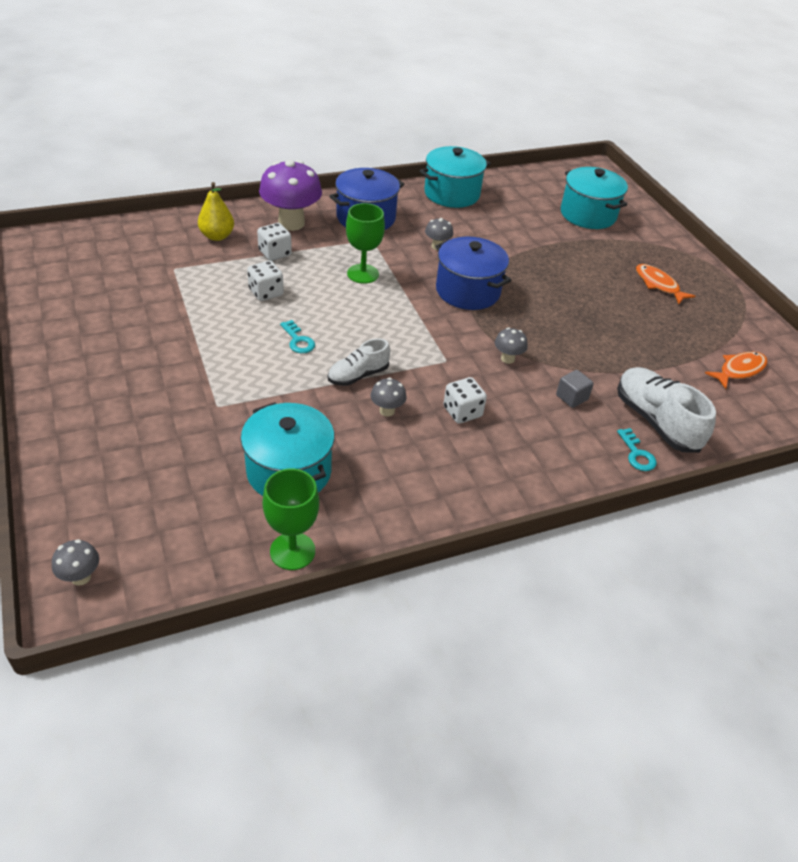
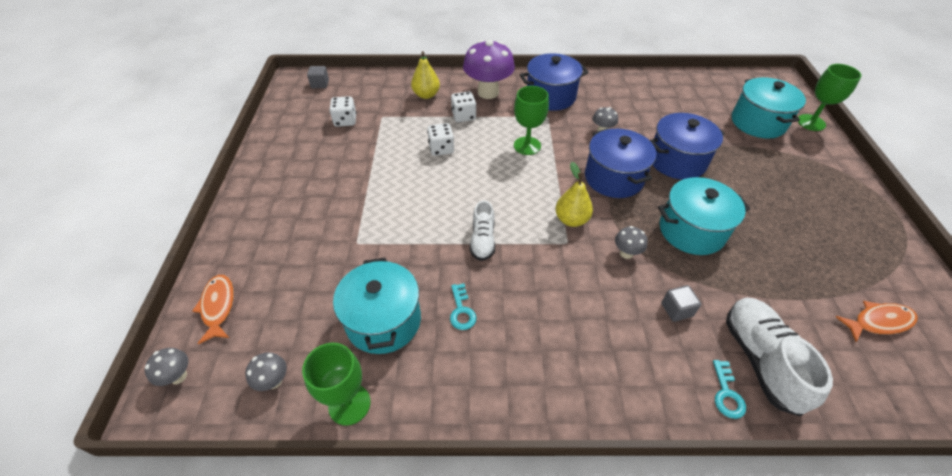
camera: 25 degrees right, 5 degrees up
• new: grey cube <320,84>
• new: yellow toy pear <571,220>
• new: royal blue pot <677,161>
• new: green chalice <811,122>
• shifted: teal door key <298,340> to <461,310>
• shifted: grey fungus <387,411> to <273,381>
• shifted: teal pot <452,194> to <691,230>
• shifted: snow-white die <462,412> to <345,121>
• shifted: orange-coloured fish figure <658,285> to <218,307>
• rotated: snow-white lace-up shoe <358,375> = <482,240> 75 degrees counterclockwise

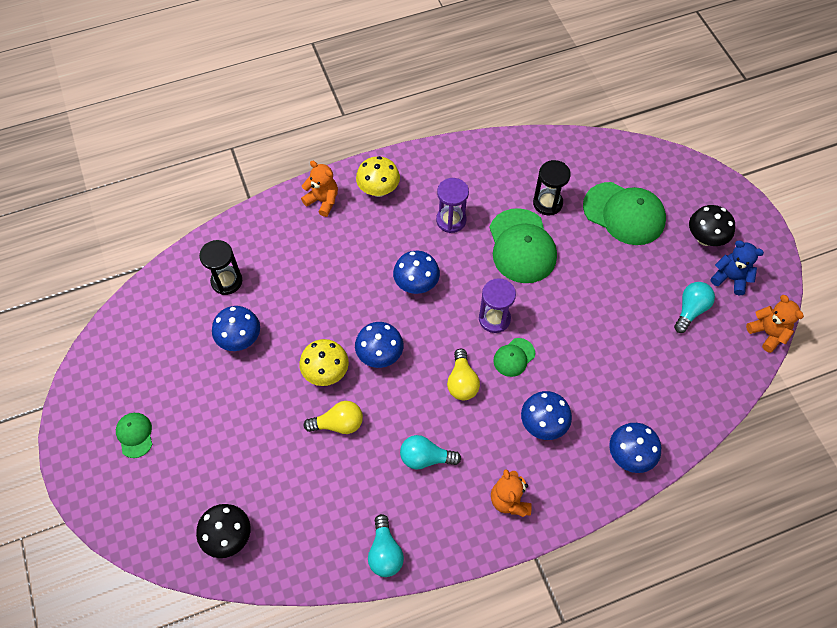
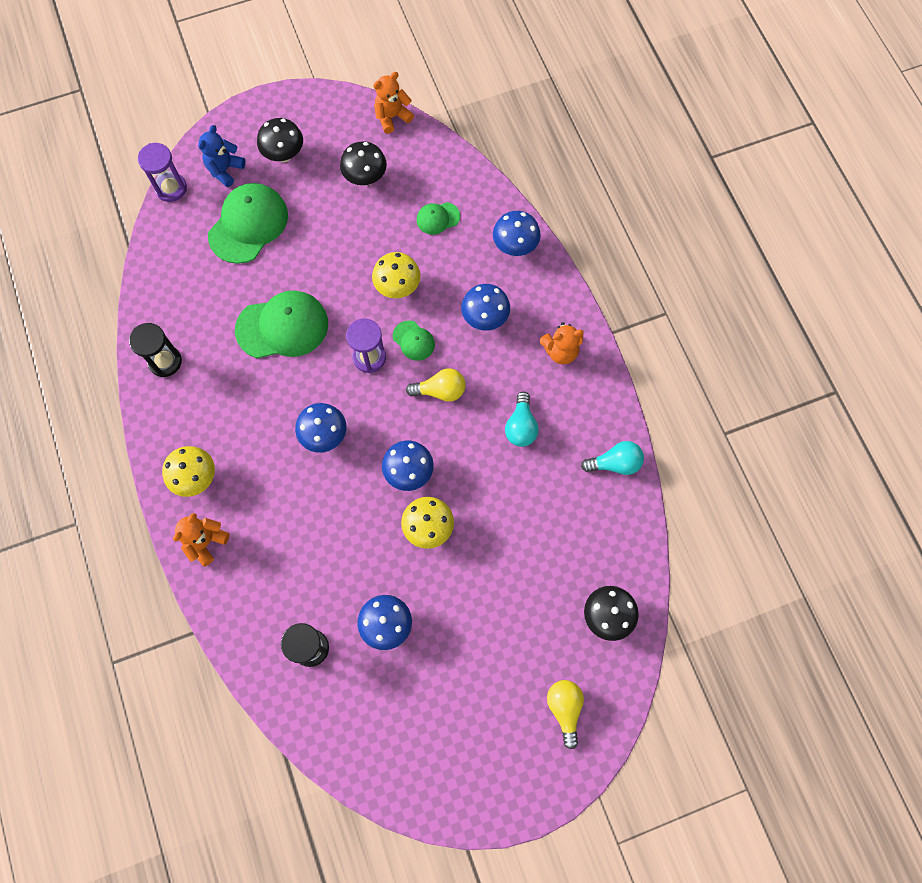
camera: 90 degrees left, 10 degrees up
• new: yellow fungus <397,287>
• shifted: green cap <135,435> to <438,218>
• shifted: yellow lightbulb <338,424> to <564,709>
• shifted: purple sandglass <451,220> to <171,188>
• shifted: jet-black sandglass <547,203> to <165,361>
• shifted: royal blue teddy <730,278> to <225,170>
• swapped: teal lightbulb <690,310> to jet-black fungus <365,178>

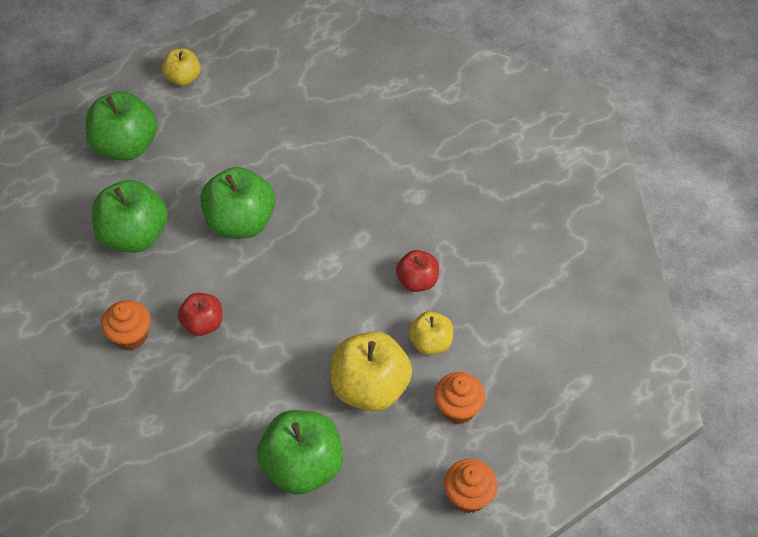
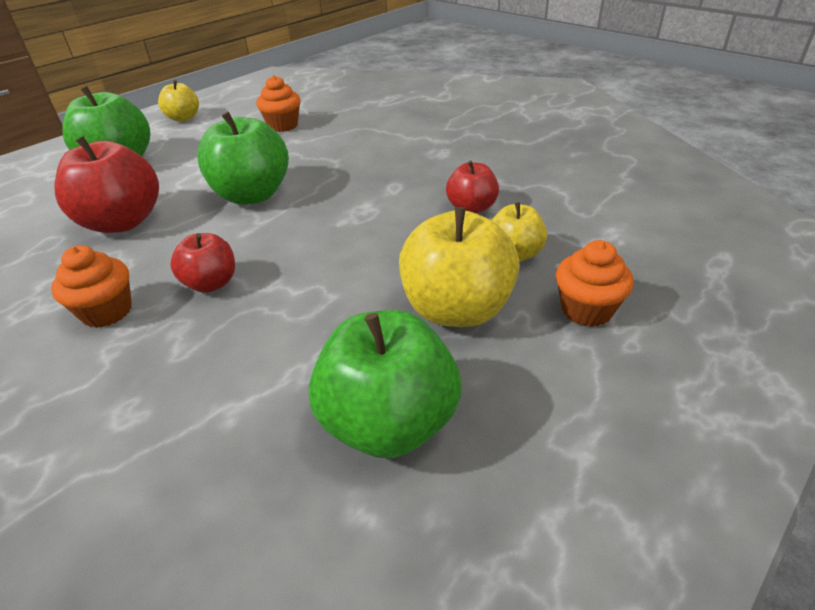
camera: 10 degrees left, 15 degrees down
• shifted: orange-coloured cupcake <468,496> to <283,125>
• repainted: green apple fruit <134,236> to scarlet apple fruit <122,222>

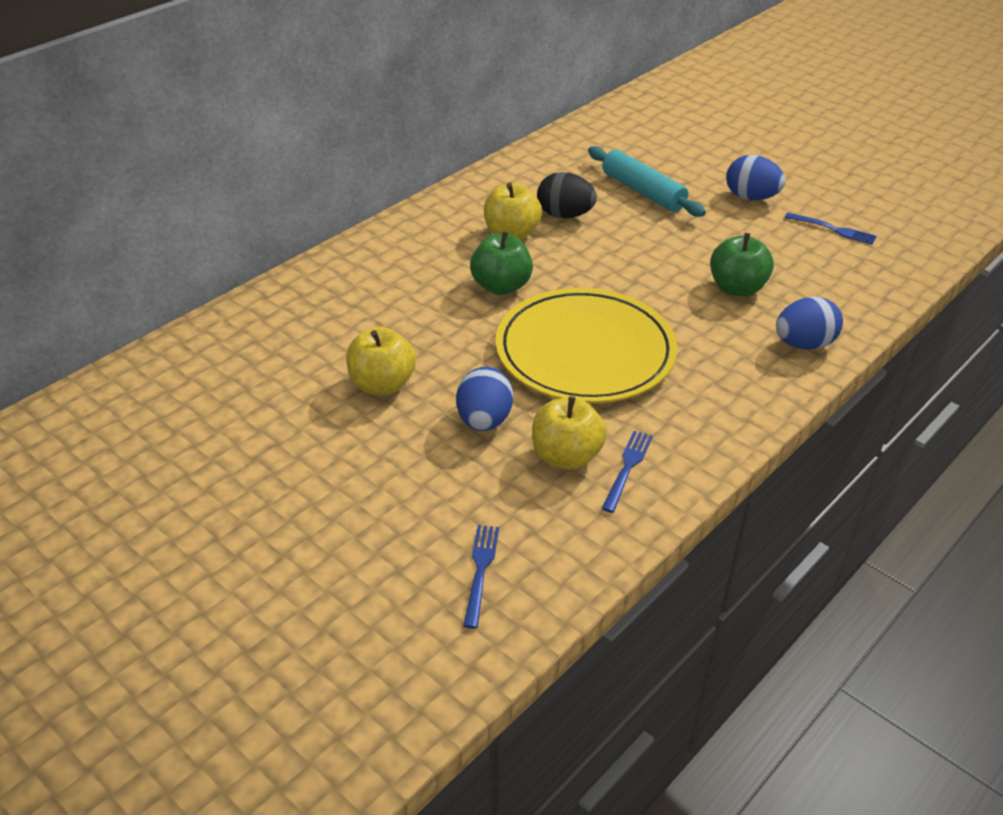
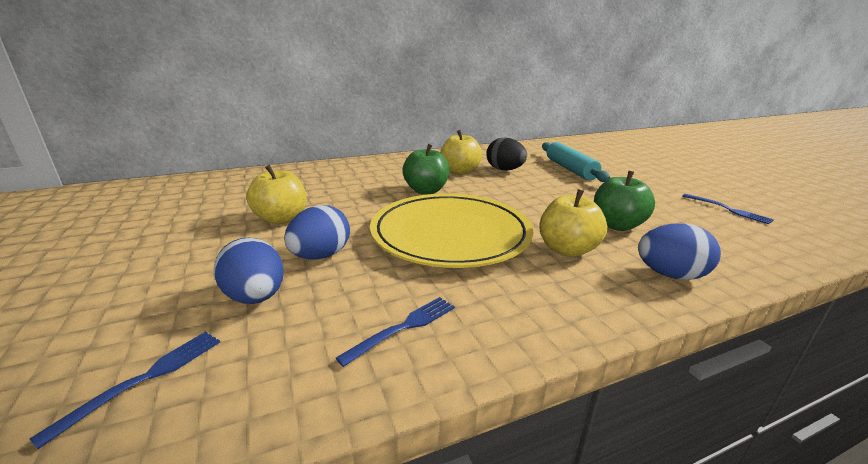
camera: 25 degrees right, 15 degrees down
• shifted: yellow apple fruit <566,456> to <567,249>
• shifted: royal blue toy egg <751,197> to <256,297>

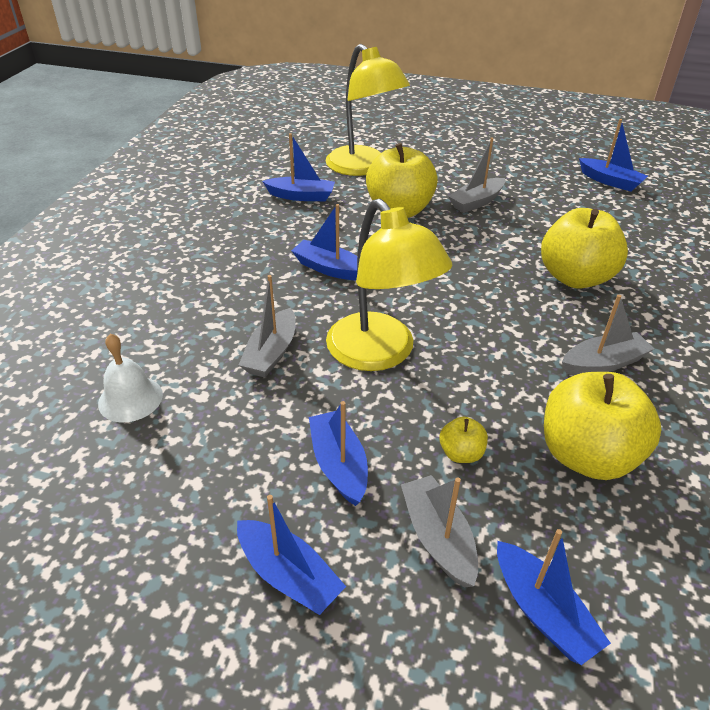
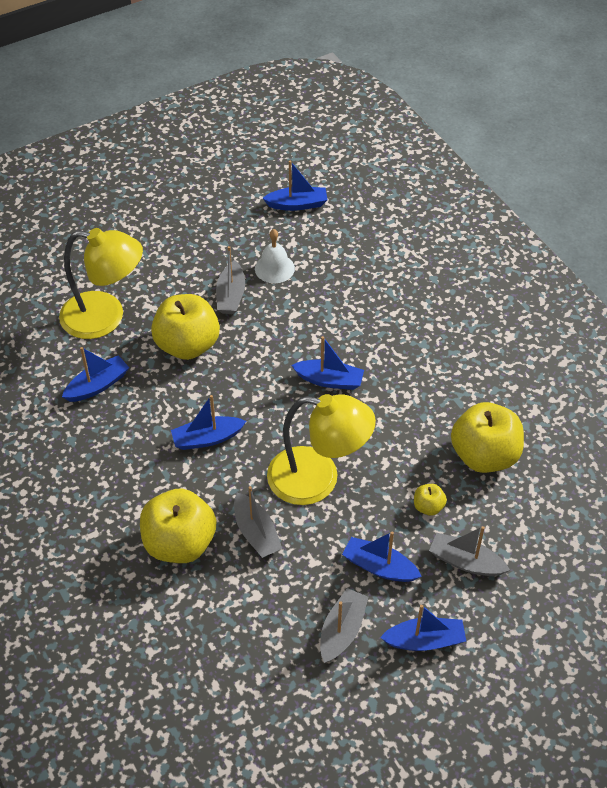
camera: 45 degrees left, 10 degrees up
• shifted: snow-white school bell <130,398> to <274,268>
• shifted: royal blue boat <542,611> to <329,380>
• shifted: yellow apple fruit <575,277> to <180,543>
• shifted: grey boat <603,363> to <342,631>

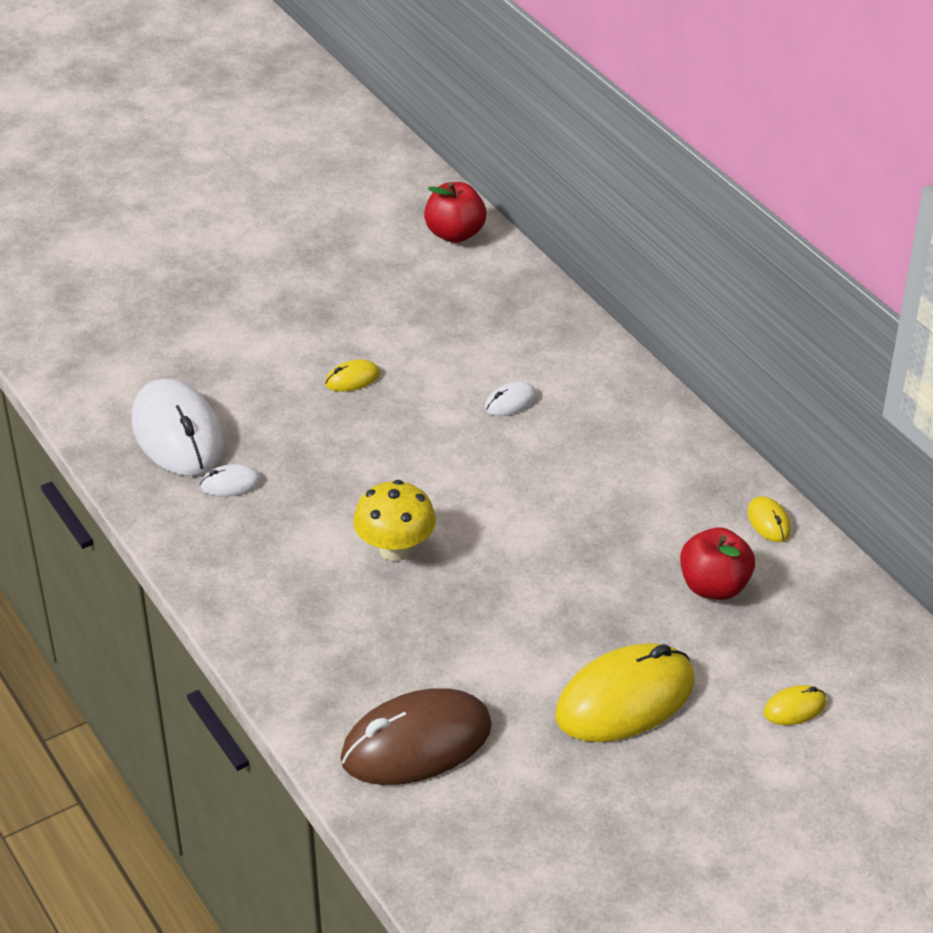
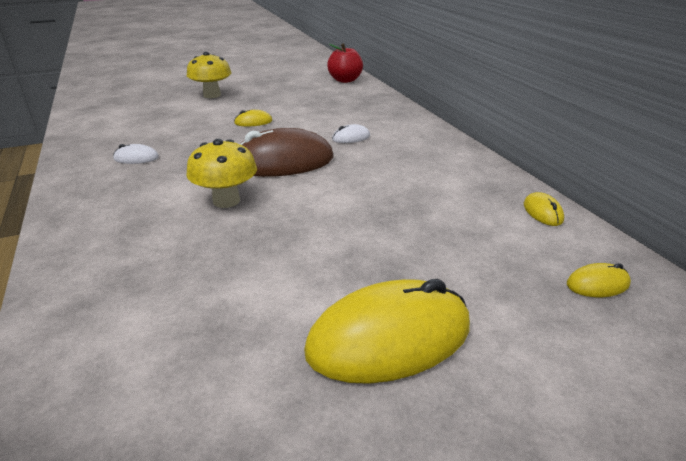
camera: 10 degrees right, 10 degrees down
• gone: snow-white PC mouse <177,434>
• gone: scarlet apple fruit <714,586>
• new: yellow fungus <212,95>
• shifted: brown PC mouse <416,743> to <282,162>
• shifted: yellow PC mouse <795,708> to <597,284>

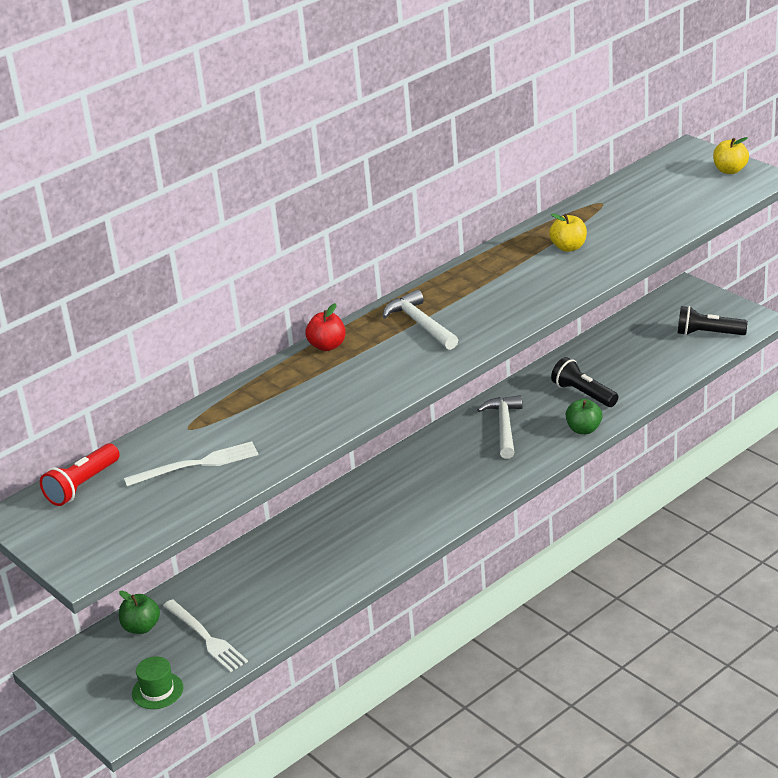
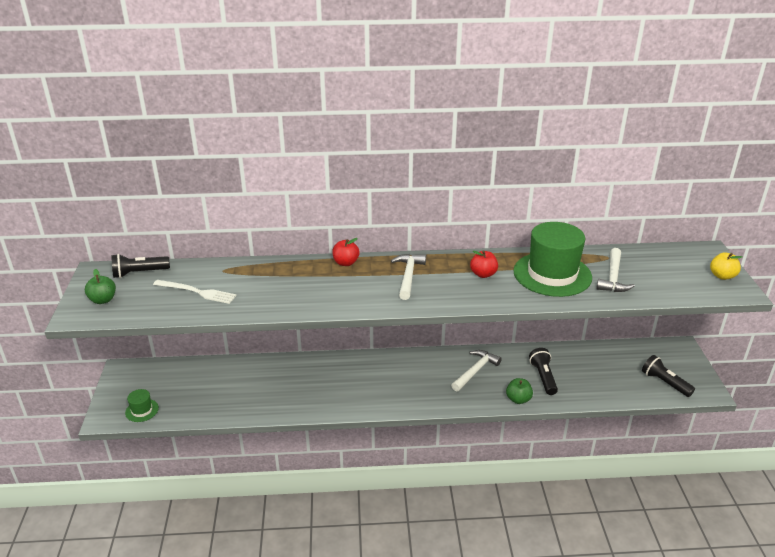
camera: 35 degrees right, 0 degrees up
• gone: snow-white table fork <206,637>
• new: scarlet apple fruit <483,274>
• new: snow-white hammer <613,277>
• shifted: green apple fruit <141,627> to <103,300>
• swapped: yellow apple fruit <568,247> to green hat <552,274>
• repainted: scarlet torch <82,485> to jet-black torch <139,273>

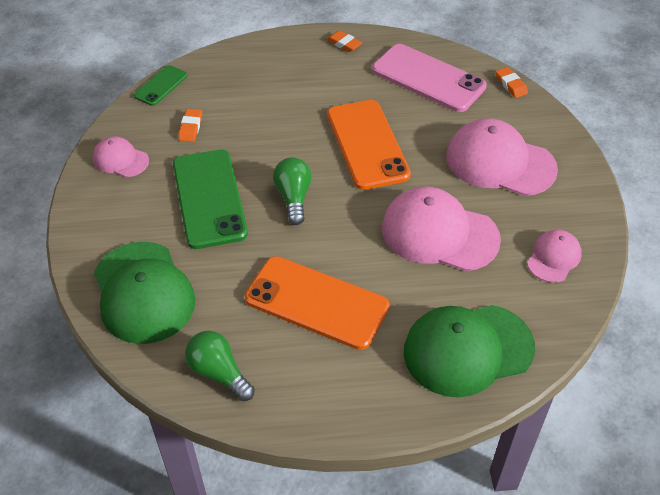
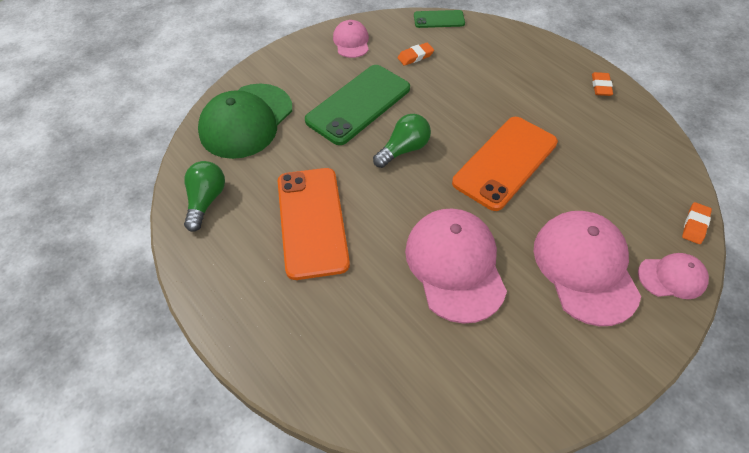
camera: 55 degrees right, 5 degrees up
• gone: rose-pink mobile phone <428,78>
• gone: green cap <467,350>
• shifted: rose-pink cap <554,257> to <672,277>

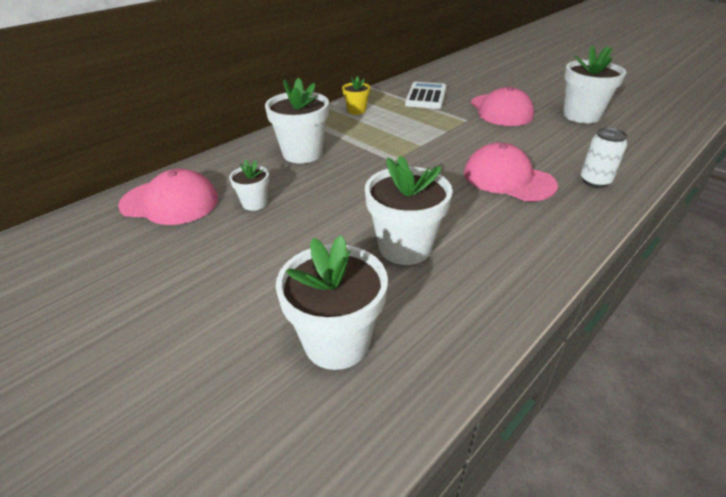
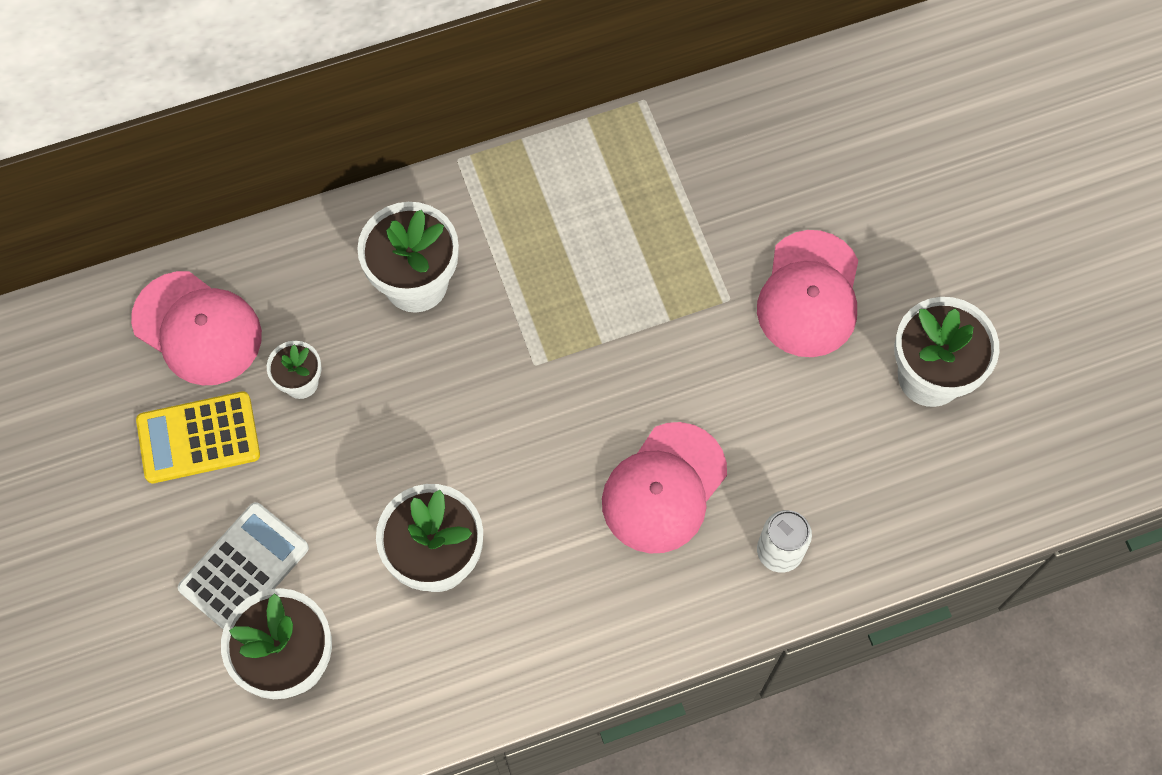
camera: 25 degrees right, 30 degrees up
• gone: yellow plant pot <356,111>
• new: yellow pocket calculator <198,438>
• shifted: snow-white pocket calculator <426,96> to <244,568>
• rotated: rose-pink cap <508,179> = <664,488> 120 degrees counterclockwise

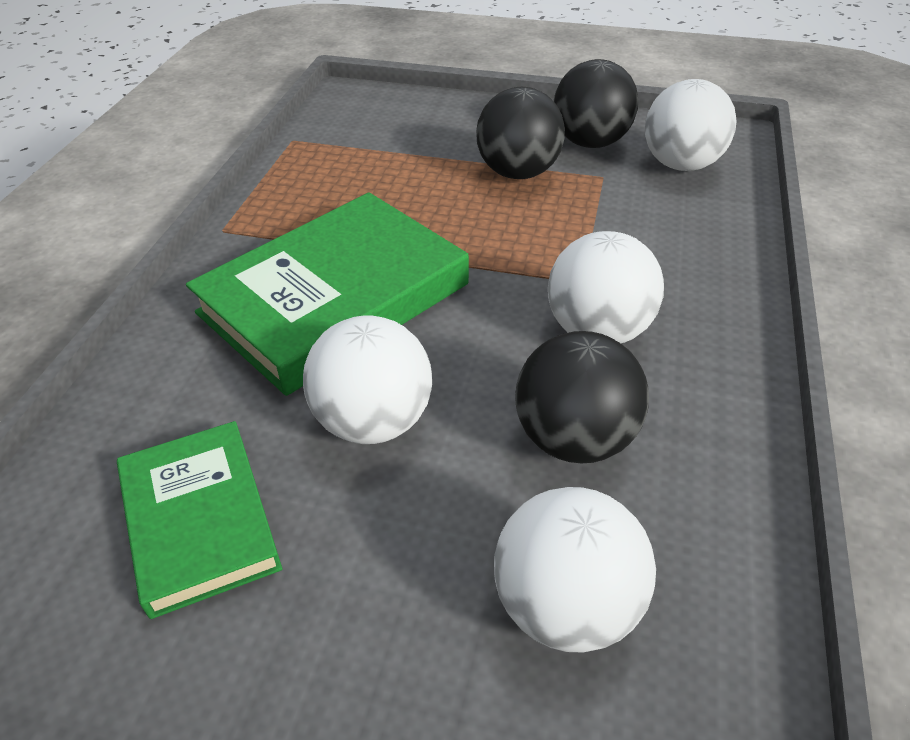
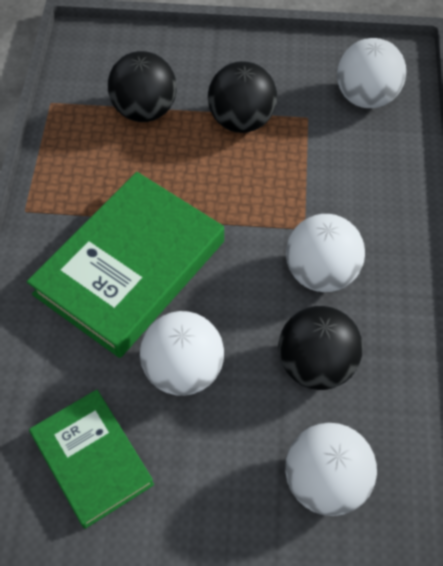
camera: 10 degrees left, 15 degrees up
• shifted: jet-black ball <590,142> to <145,110>

